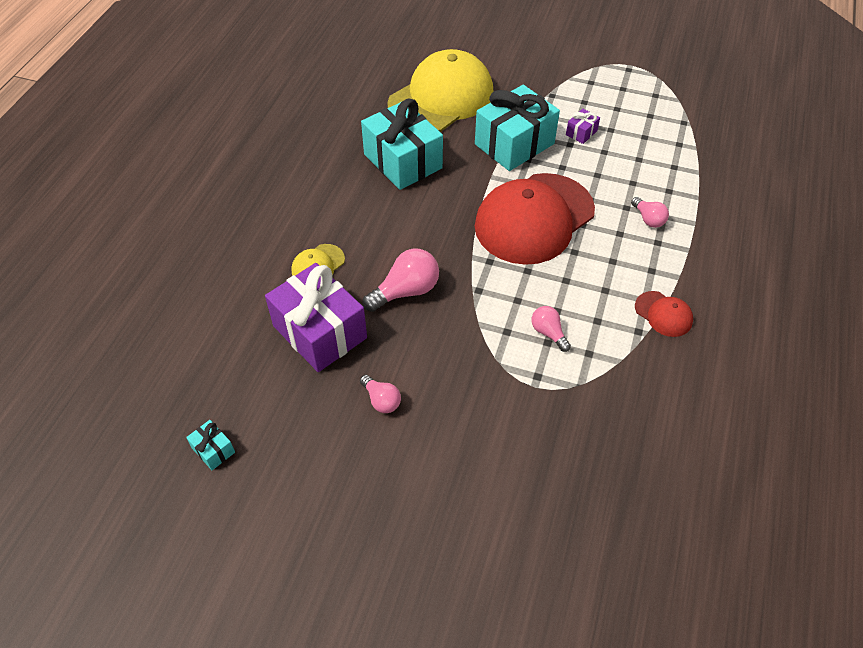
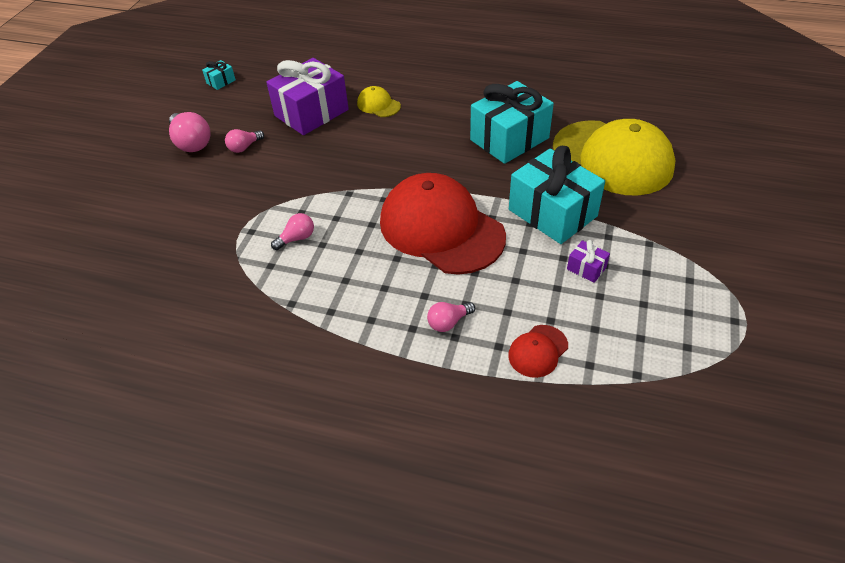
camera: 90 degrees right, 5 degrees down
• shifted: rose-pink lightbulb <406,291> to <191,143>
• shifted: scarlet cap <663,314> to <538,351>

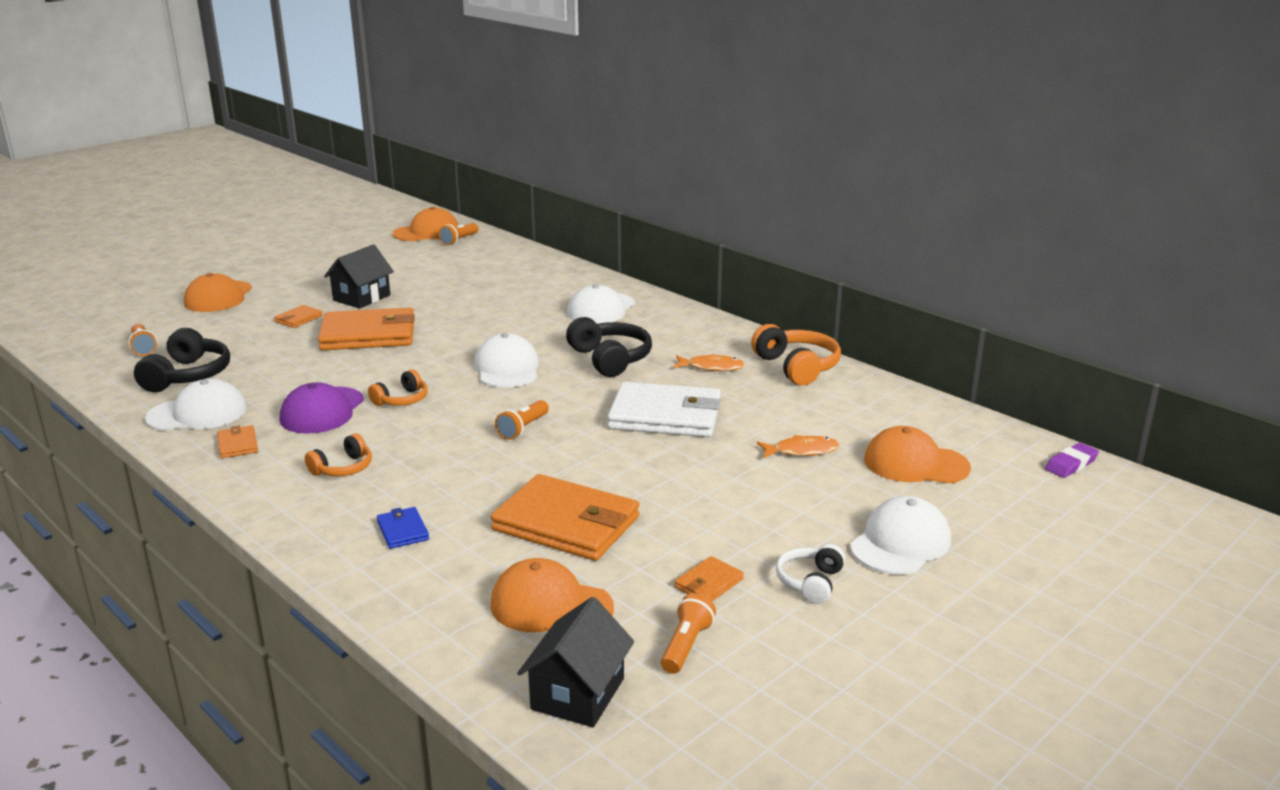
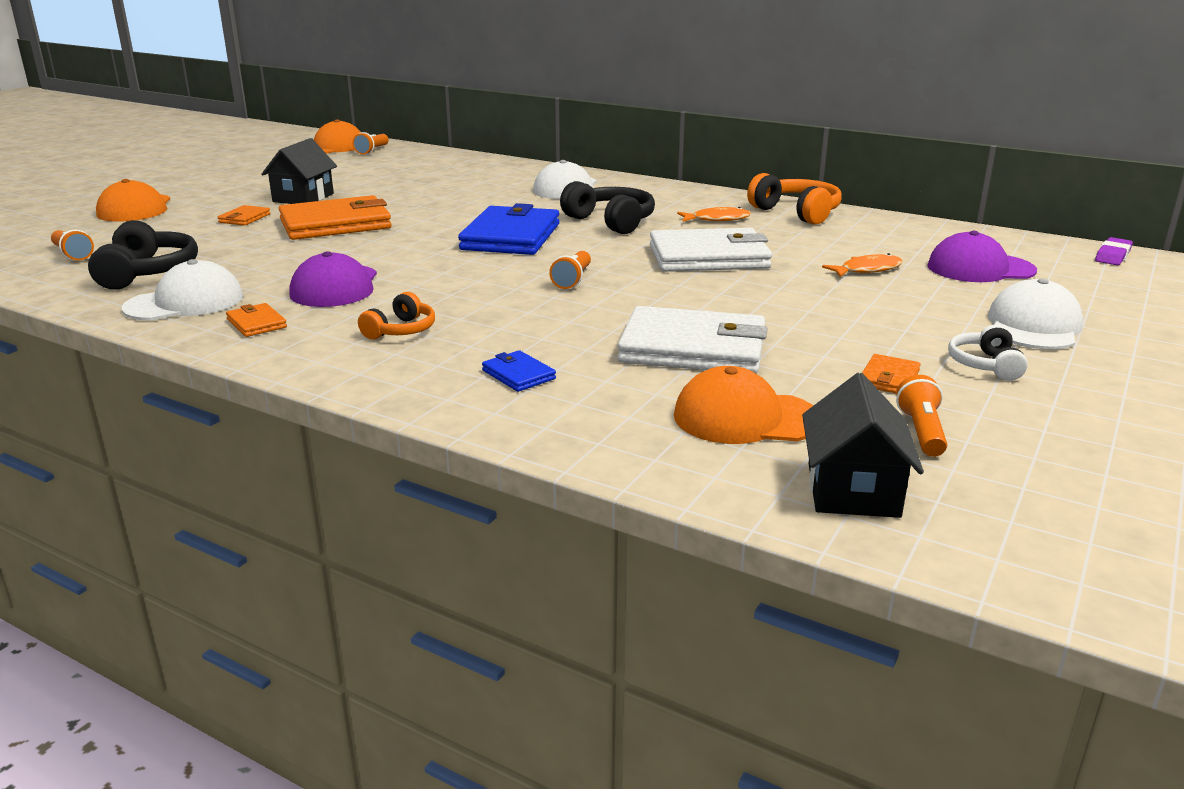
camera: 15 degrees left, 0 degrees up
• gone: orange-coloured over-ear headphones <401,400>
• swapped: snow-white cap <507,368> to royal blue wallet <511,237>
• repainted: orange-coloured wallet <566,524> to snow-white wallet <693,348>
• repainted: orange-coloured cap <915,464> to purple cap <980,268>

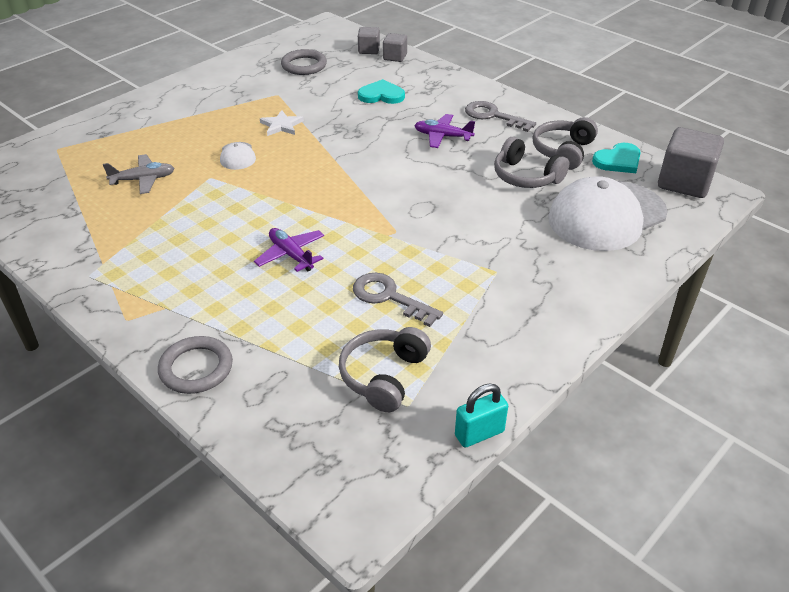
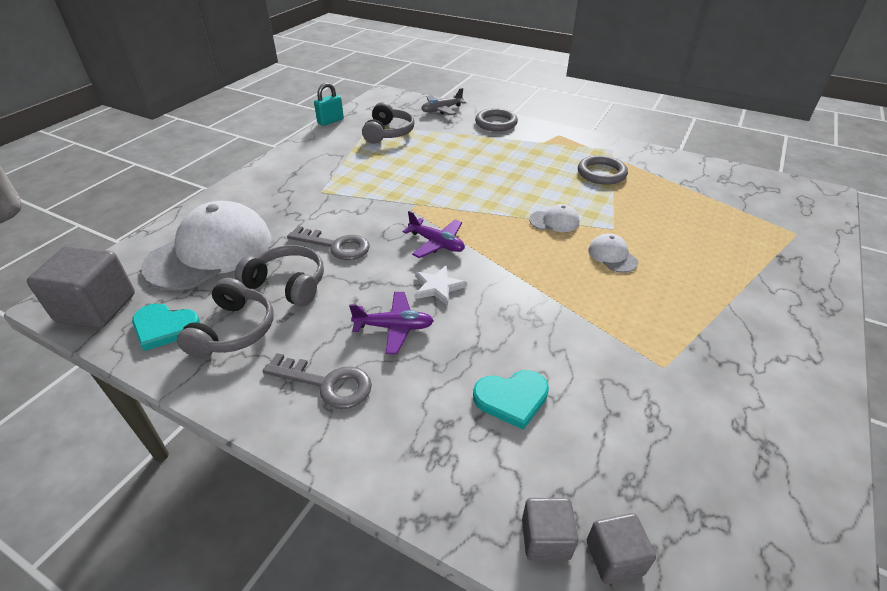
camera: 165 degrees right, 0 degrees up
• new: snow-white cap <554,221>
• shifted: grey aeroplane <143,180> to <441,110>
• shifted: purple aeroplane <291,255> to <436,243>
• shifted: snow-white star <281,125> to <438,287>
• shifted: grey hoop <304,65> to <601,173>
• shifted: grey door key <389,297> to <336,246>
• rotated: teal love heart <618,161> = <164,327> 120 degrees counterclockwise

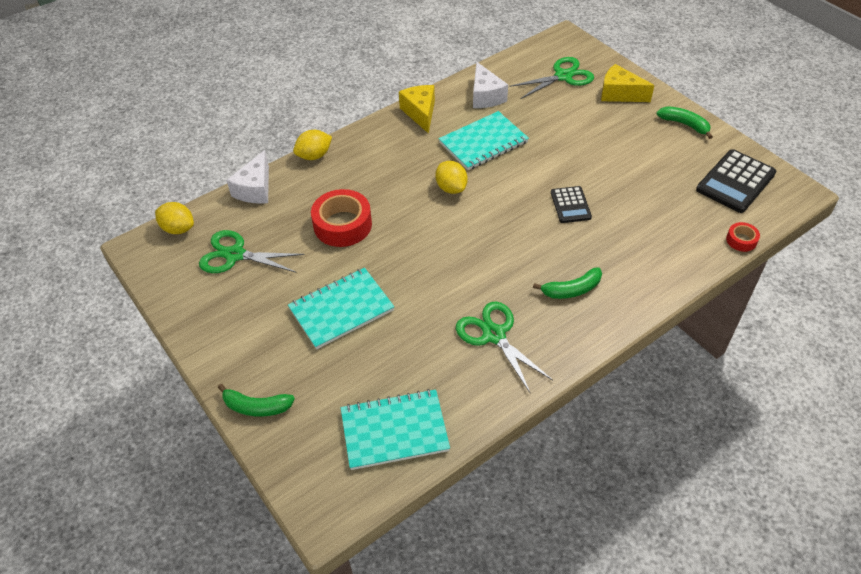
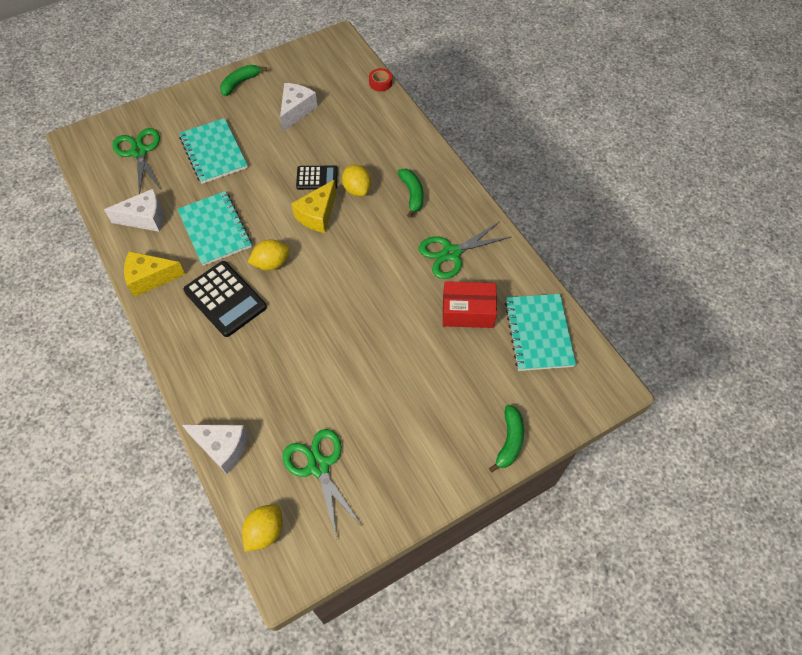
camera: 85 degrees left, 10 degrees up
• gone: scarlet roll of tape <342,225>
• new: snow-white piece of cheese <296,111>
• new: scarlet package <468,311>
• shifted: teal notepad <341,309> to <213,152>
• shifted: yellow citrus fruit <314,156> to <357,189>
• shifted: yellow piece of cheese <619,94> to <317,215>
• shifted: jet-black pocket calculator <735,182> to <225,299>
• rotated: green shears <235,255> = <319,466> 135 degrees clockwise

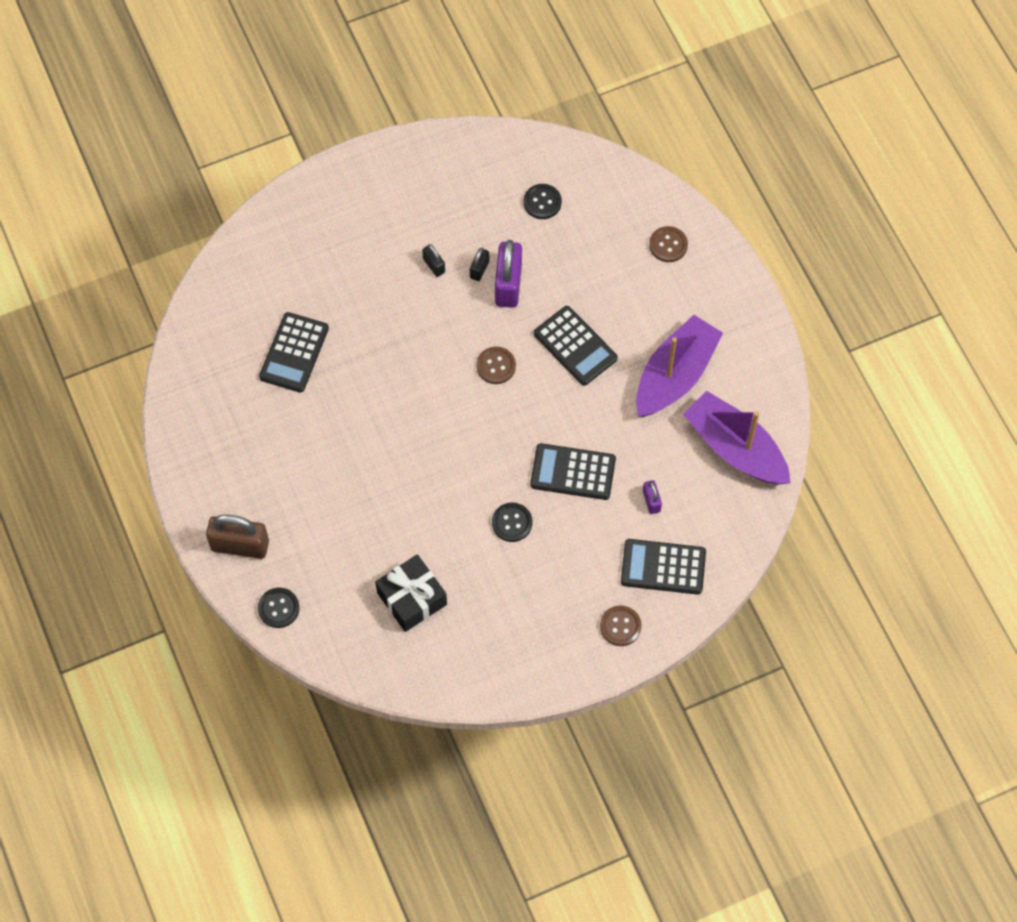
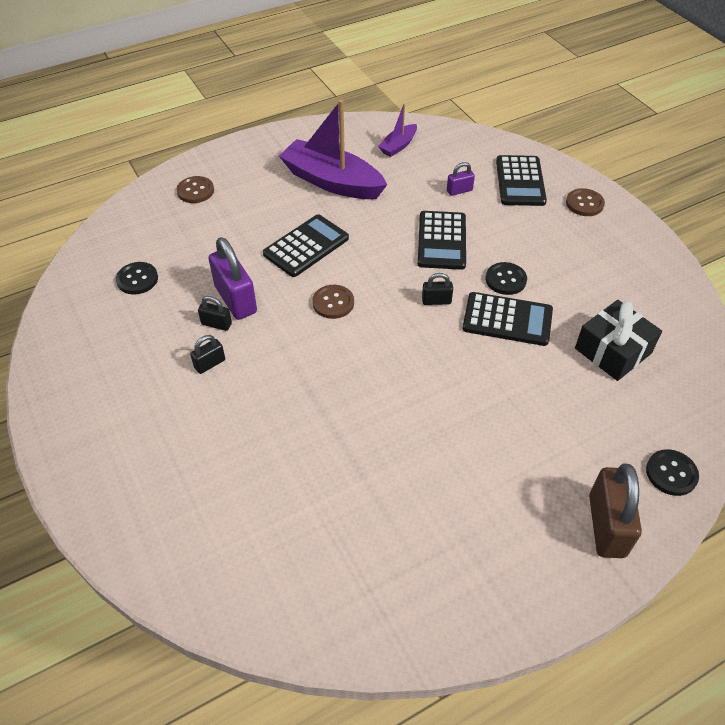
camera: 95 degrees left, 15 degrees down
• new: jet-black small lock <436,301>
• shifted: jet-black pocket calculator <294,353> to <507,319>
• rotated: purple small lock <508,284> = <236,299> 60 degrees clockwise
• scaled: purple boat <735,448> = <398,146> x0.49

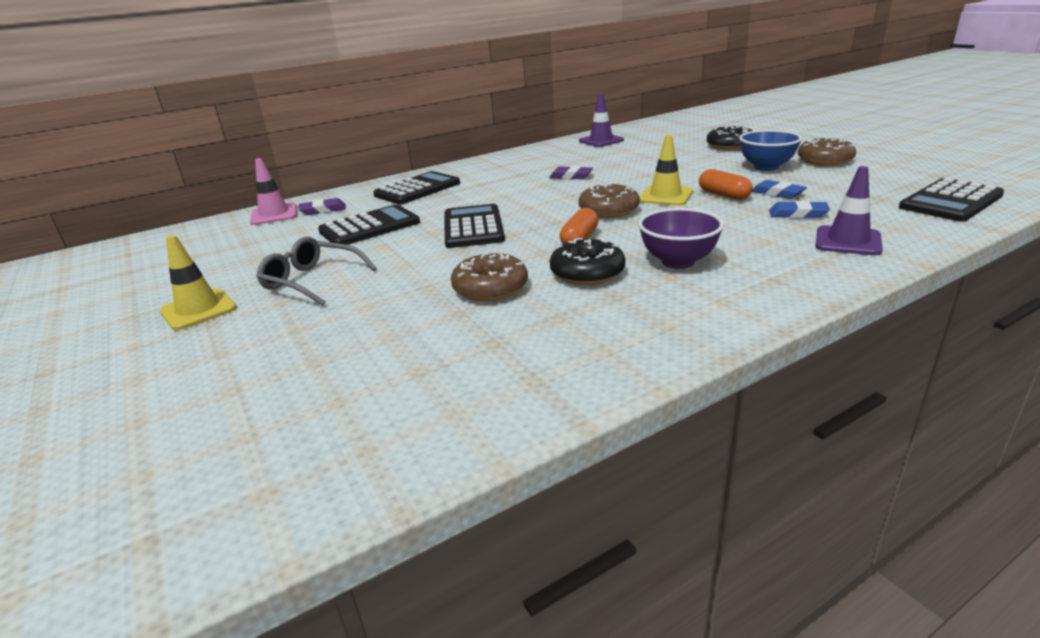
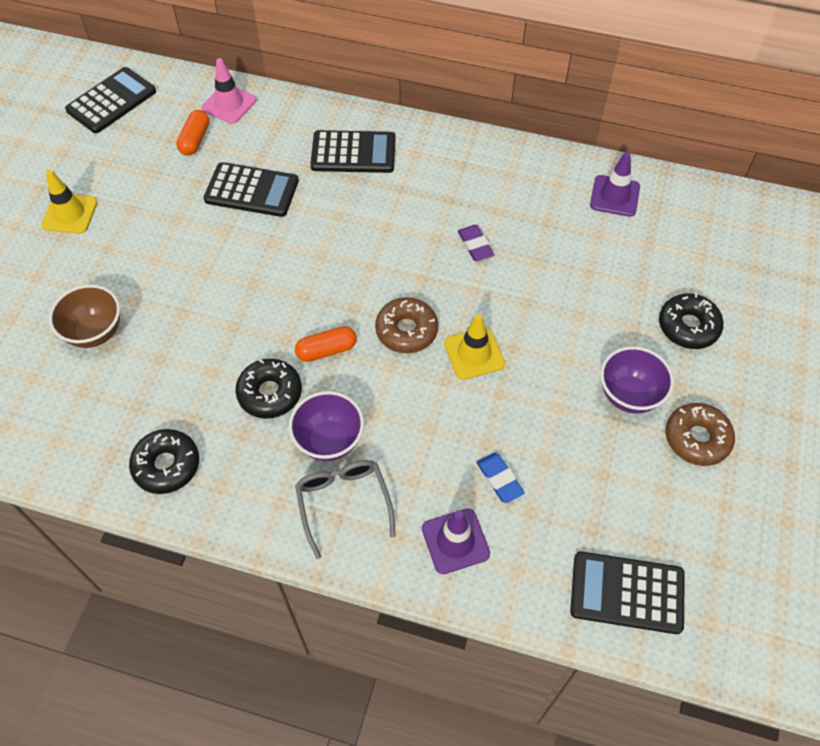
camera: 45 degrees right, 30 degrees up
• gone: purple gum eraser <323,210>
• gone: brown doughnut <490,288>
• gone: royal blue gum eraser <777,193>
• new: brown bowl <95,332>
• new: jet-black doughnut <166,465>
• shifted: grey glasses <311,280> to <343,502>
• shifted: jet-black pocket calculator <473,227> to <111,101>
• shifted: orange-coloured pill shape <723,195> to <195,140>
• repainted: royal blue bowl <766,167> to purple bowl <629,395>

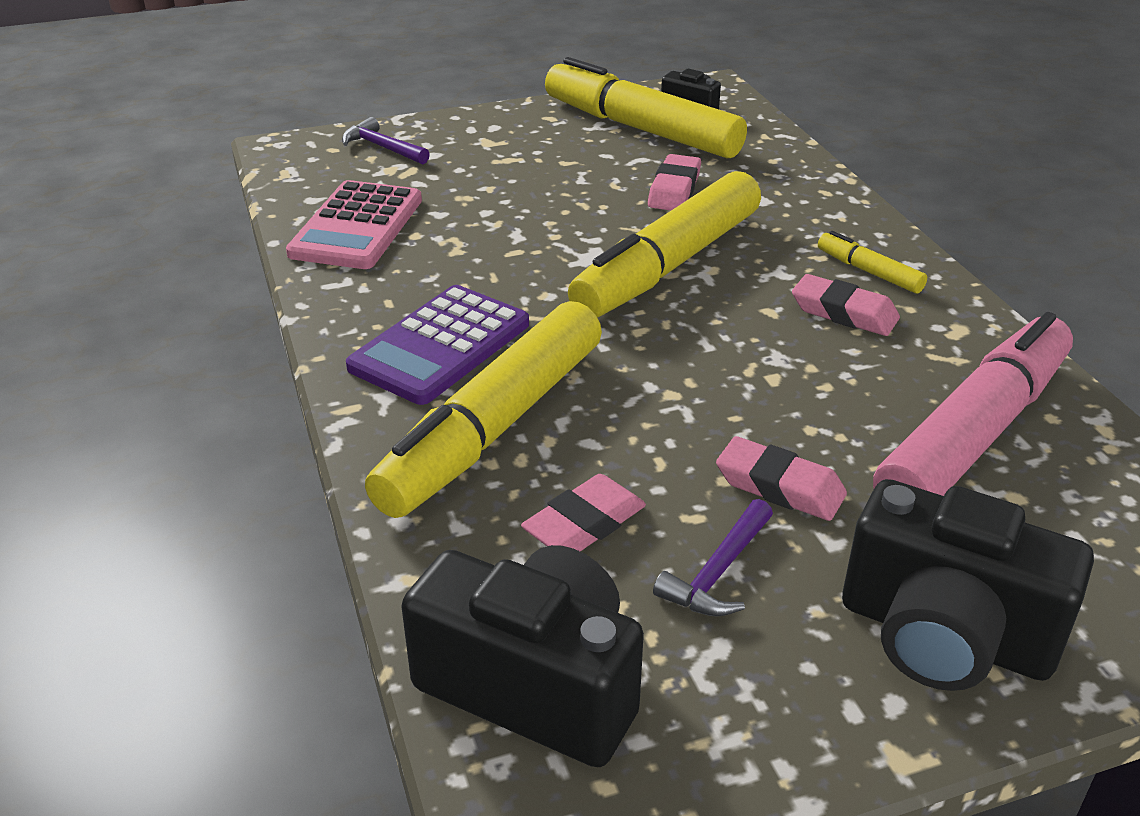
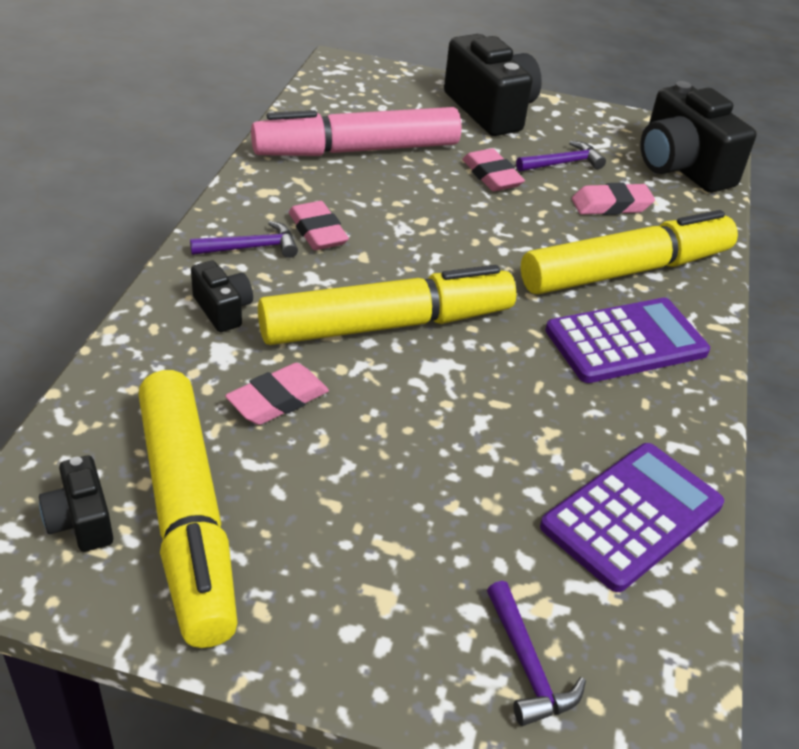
camera: 150 degrees left, 5 degrees up
• new: jet-black compact camera <223,310>
• swapped: yellow marker pen <869,272> to purple hammer <251,247>
• repainted: rose-pink pocket calculator <356,227> to purple pocket calculator <632,516>

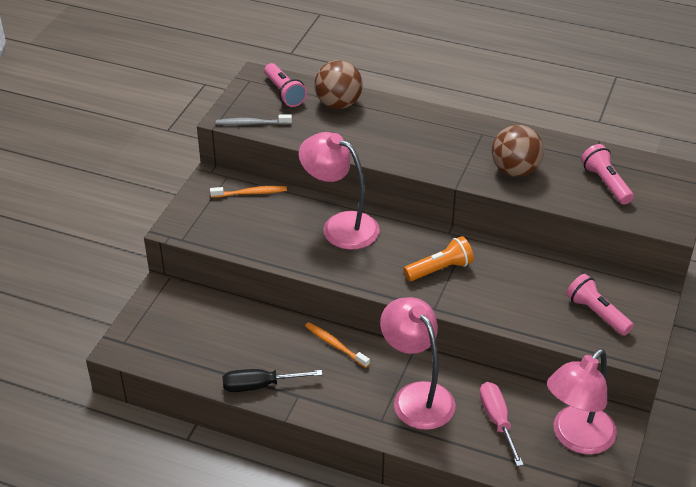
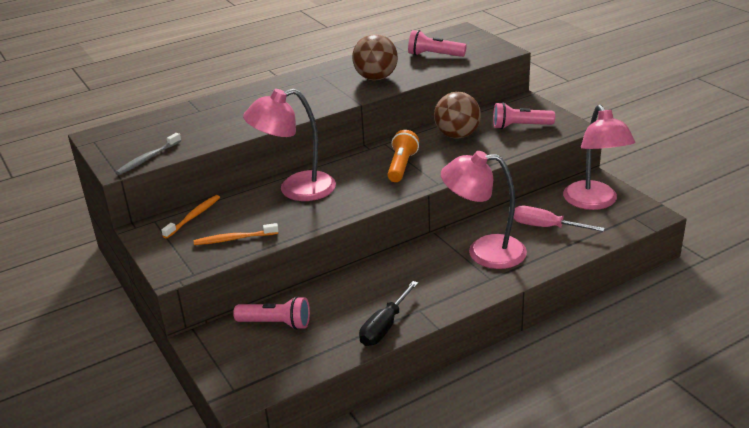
camera: 50 degrees left, 10 degrees down
• shifted: rose-pink torch <284,93> to <276,323>
• shifted: orange-coloured toothbrush <335,345> to <234,239>
• shifted: brown ball <338,104> to <457,135>

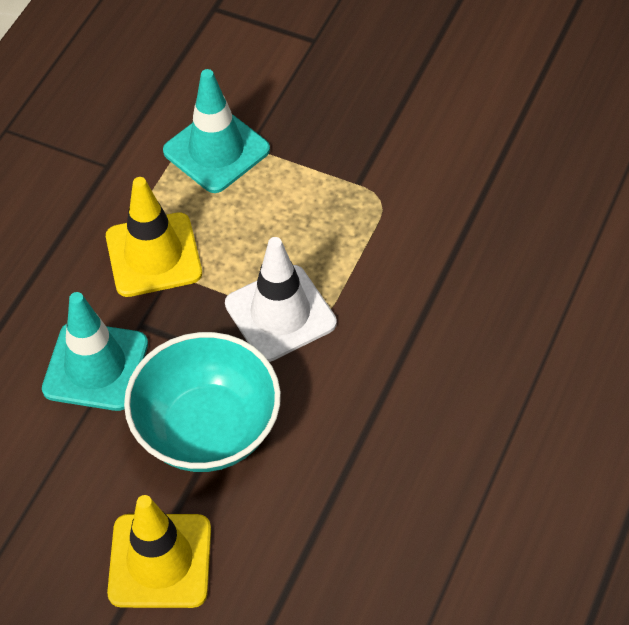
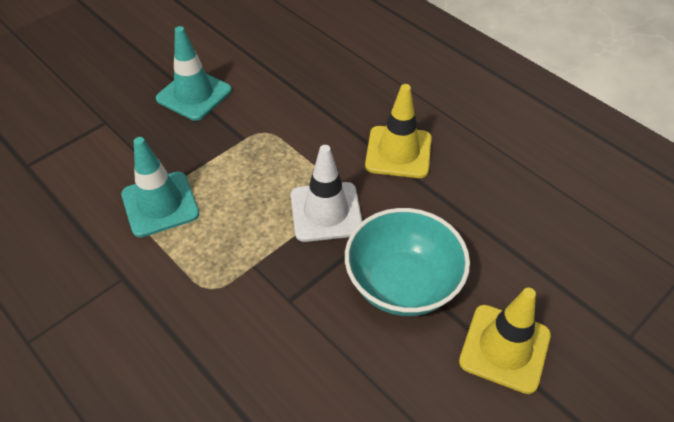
camera: 70 degrees left, 5 degrees down
• shifted: teal safety cone <95,366> to <194,95>
• shifted: yellow safety cone <153,255> to <398,152>

